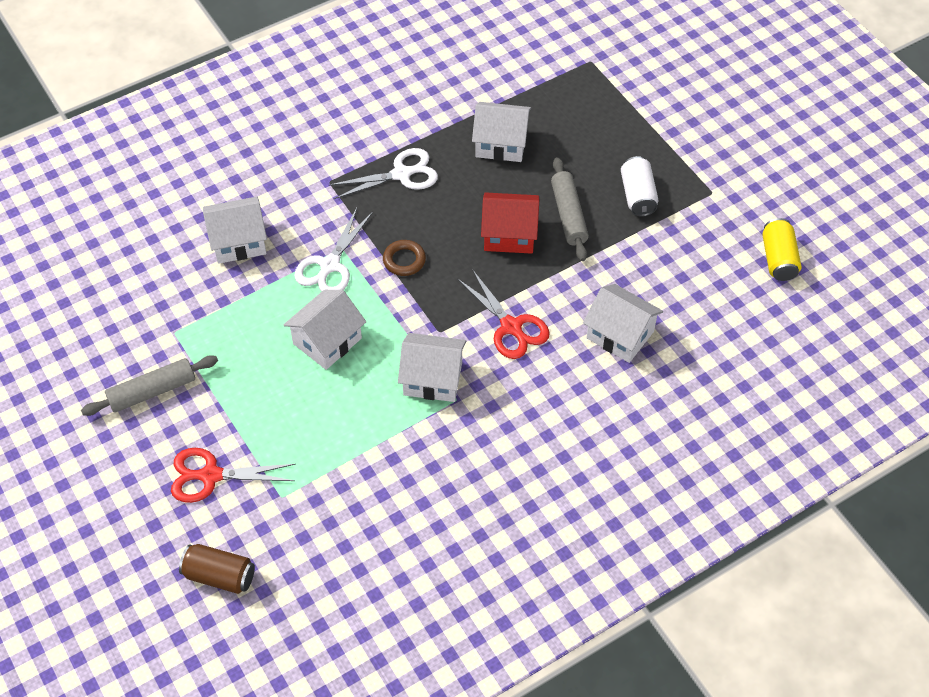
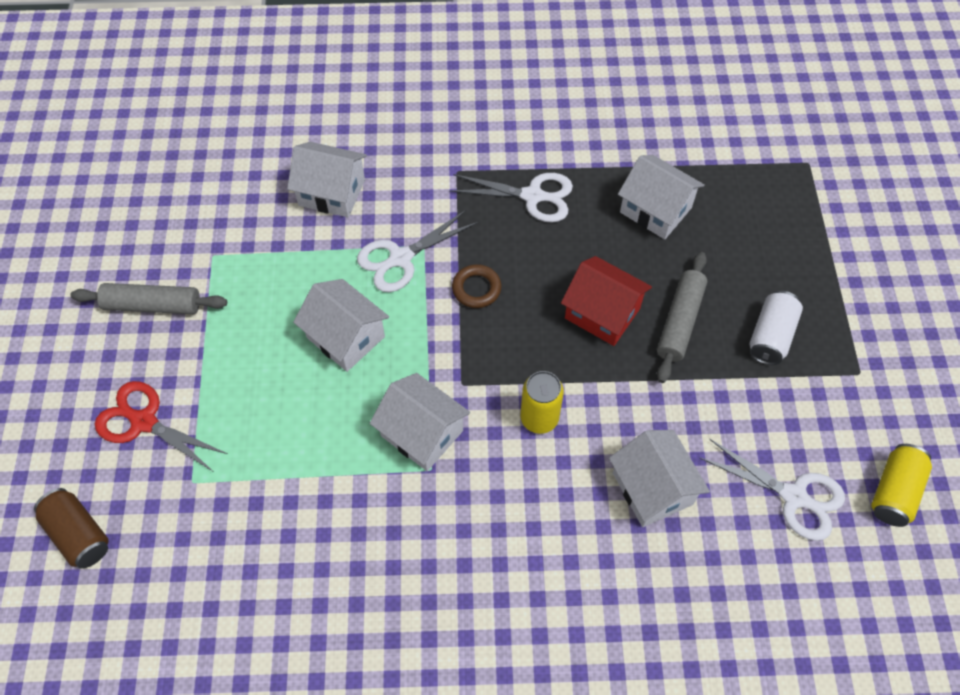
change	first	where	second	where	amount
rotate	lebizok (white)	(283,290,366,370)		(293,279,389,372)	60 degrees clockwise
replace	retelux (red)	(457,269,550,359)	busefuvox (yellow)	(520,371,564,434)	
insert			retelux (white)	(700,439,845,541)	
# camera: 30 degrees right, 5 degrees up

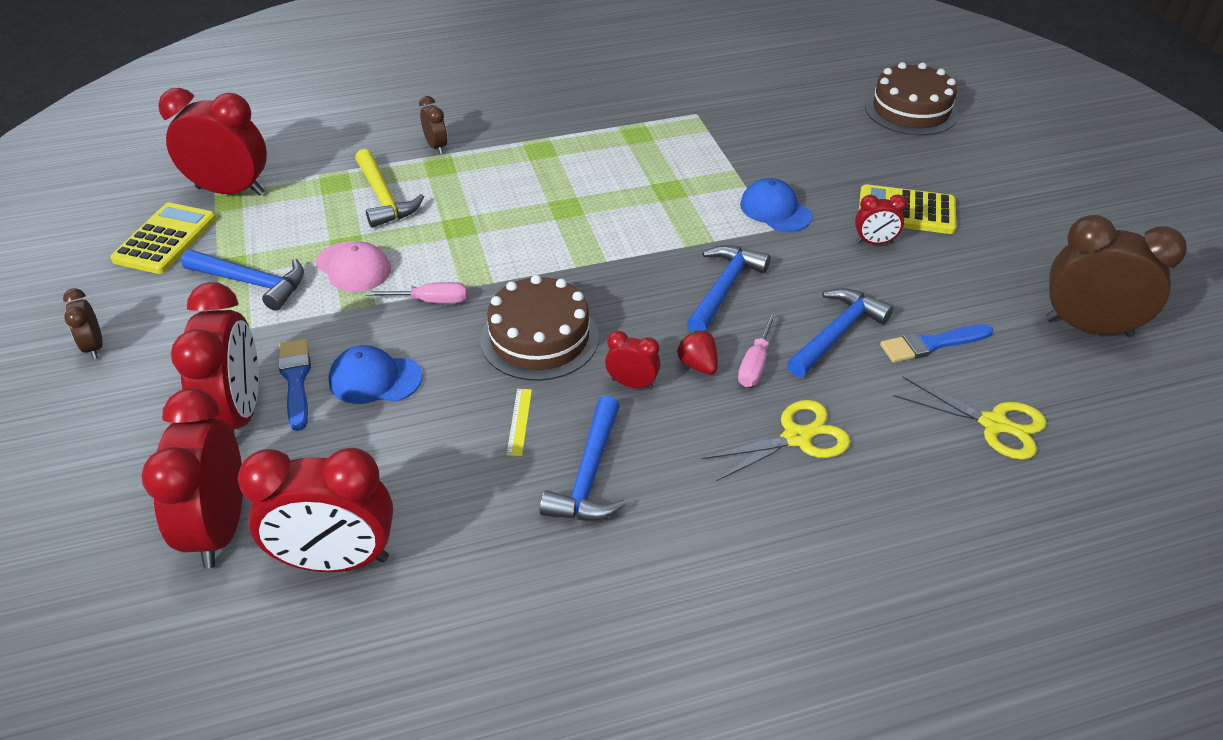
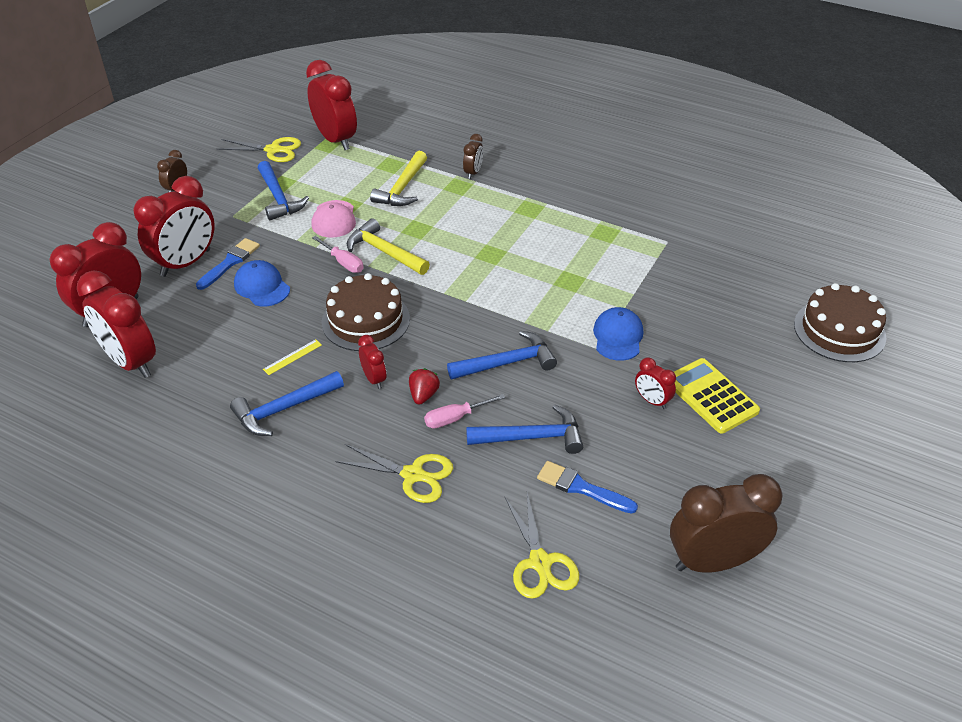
change	first	where	second	where	amount
replace	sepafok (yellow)	(110,202,217,274)	retelux (yellow)	(217,137,301,162)	
rotate	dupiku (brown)	(1045,215,1187,337)		(670,474,782,573)	75 degrees counterclockwise
insert			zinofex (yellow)	(347,218,430,275)	
# camera: 45 degrees right, 0 degrees up

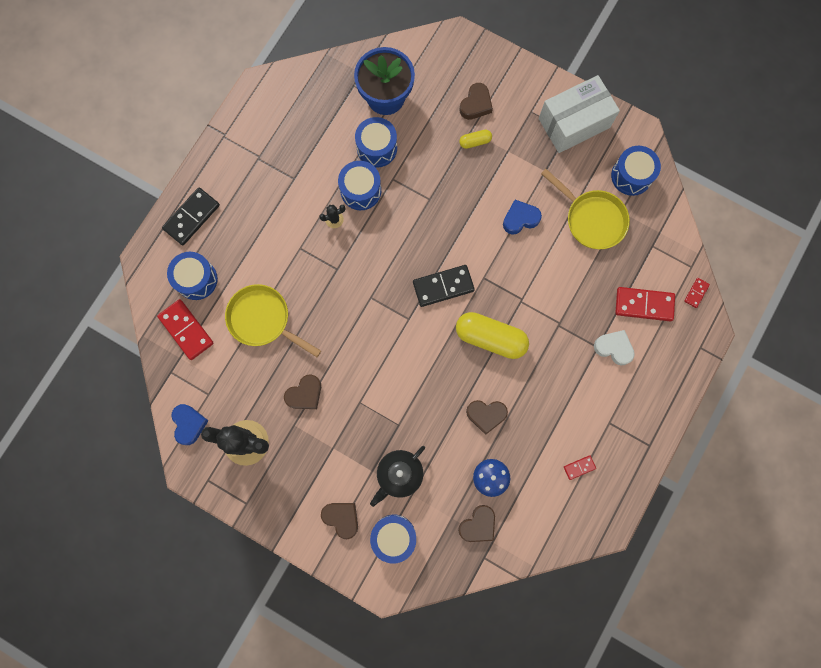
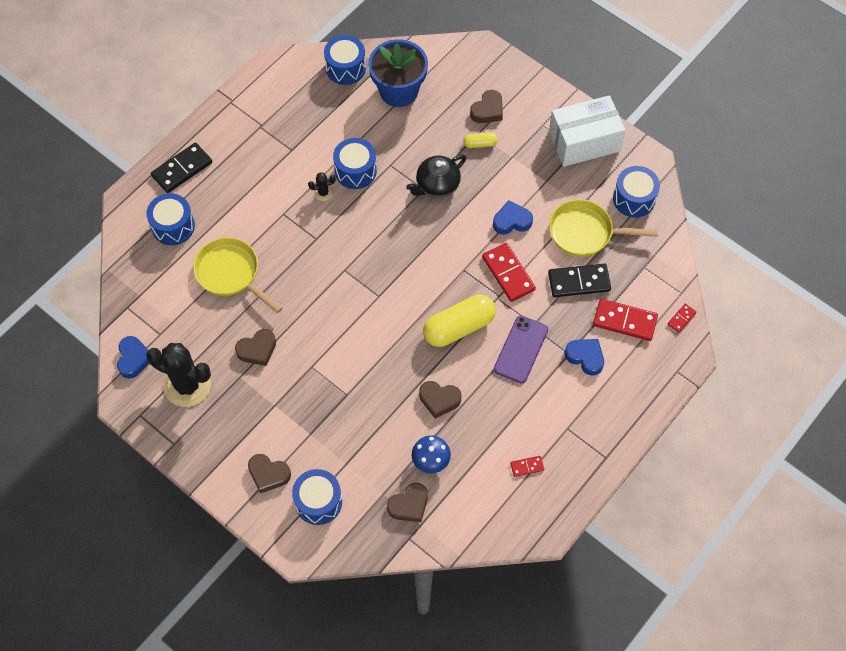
change	first	where	second	where	amount
move	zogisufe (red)	(157,299,214,360)		(482,243,536,302)	
rotate	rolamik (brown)	(321,503,358,539)		(248,454,291,493)	150 degrees clockwise
move	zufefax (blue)	(355,117,397,168)		(324,35,366,85)	
move	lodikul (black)	(370,446,425,507)		(406,155,466,198)	
move	zogisufe (black)	(413,265,475,307)		(548,263,611,297)	
rotate	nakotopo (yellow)	(456,312,529,359)		(423,295,496,347)	60 degrees counterclockwise
rotate	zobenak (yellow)	(541,169,630,249)		(549,199,658,257)	135 degrees clockwise
recolor	rolamik (white)	(594,330,635,366)	rolamik (blue)	(565,339,604,375)	
insert			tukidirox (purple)	(494,316,548,383)	
# camera: 10 degrees right, 15 degrees down

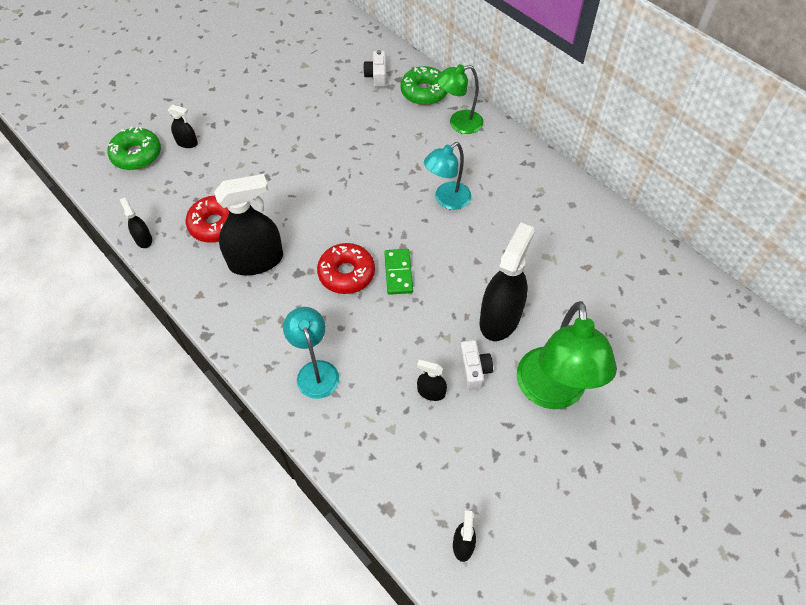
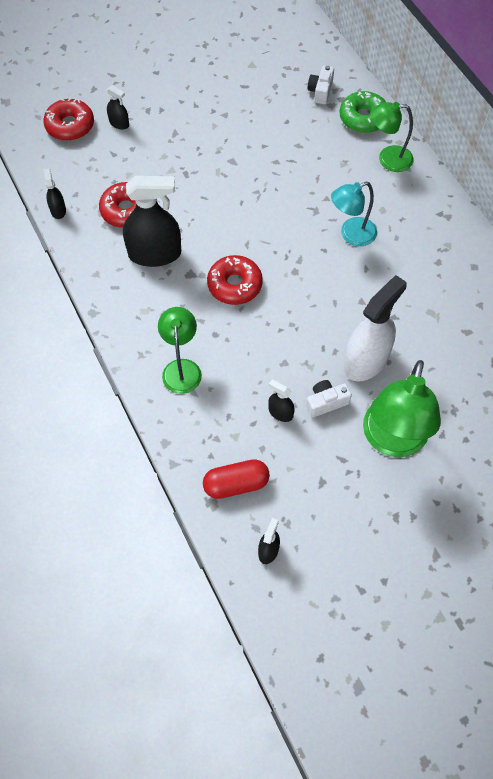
change	first	where	second	where	amount
recolor	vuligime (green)	(107,127,161,170)	vuligime (red)	(43,98,94,141)	
recolor	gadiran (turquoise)	(283,307,339,399)	gadiran (green)	(158,307,202,394)	
delete	zogisufe (green)	(384,249,413,295)			
rotate	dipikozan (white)	(459,340,493,390)		(306,380,352,418)	120 degrees counterclockwise
recolor	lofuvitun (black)	(480,222,534,341)	lofuvitun (white)	(344,275,407,381)	
insert			nakotopo (red)	(203,459,270,499)	
# camera: 15 degrees right, 5 degrees up

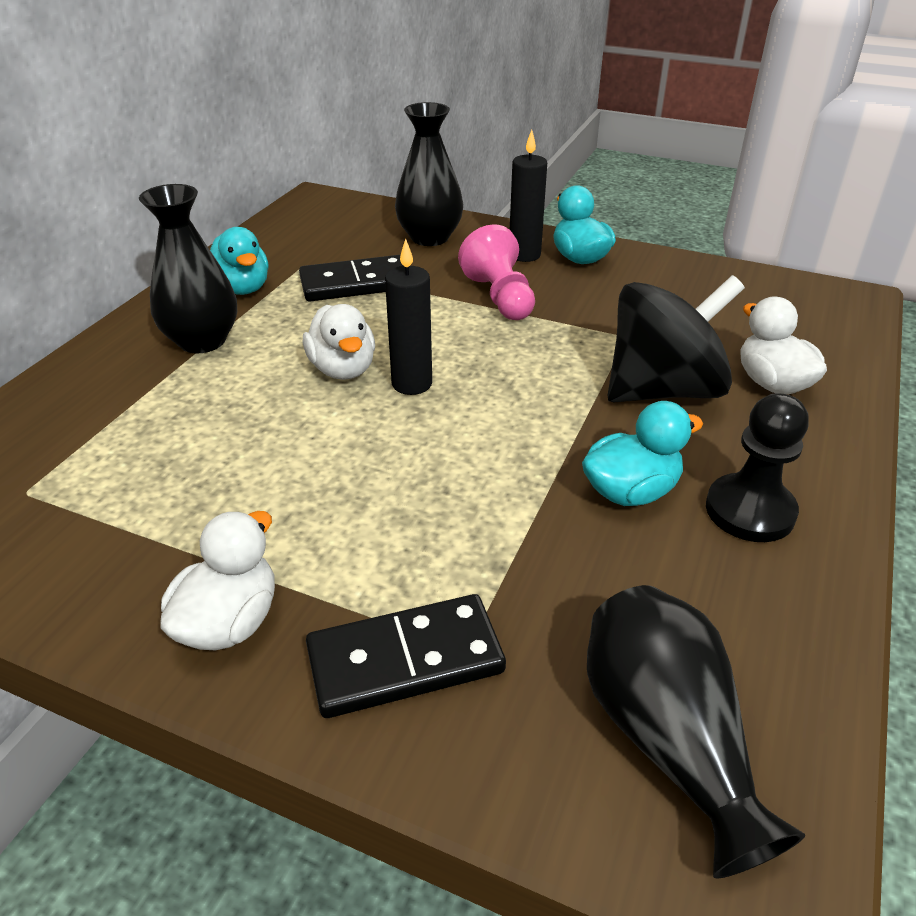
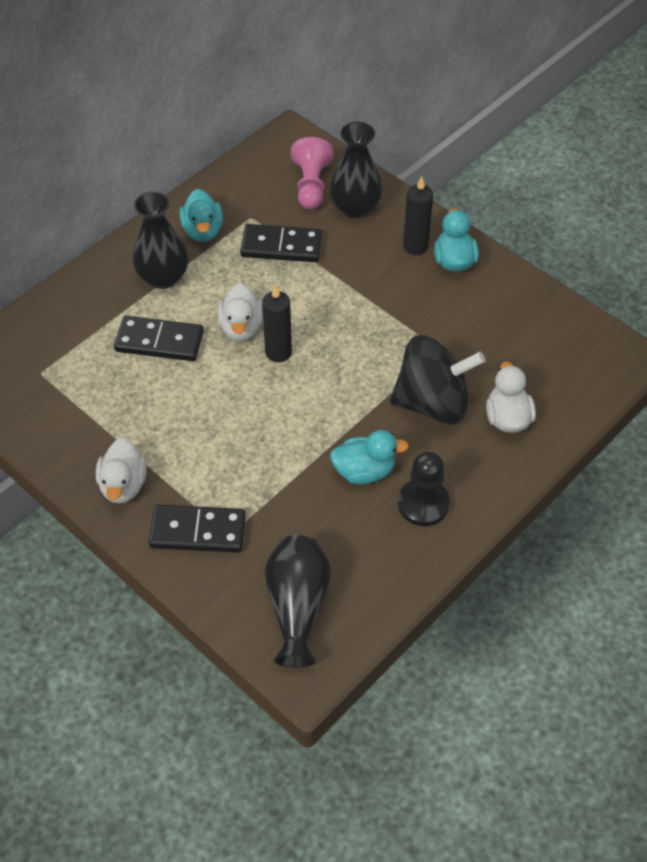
change	first	where	second	where	amount
rotate	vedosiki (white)	(160,511,275,650)		(96,438,147,504)	135 degrees clockwise
move	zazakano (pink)	(458,224,535,320)		(291,137,333,209)	
insert			zogisufe (black)	(114,316,204,361)	
# camera: 20 degrees right, 15 degrees up

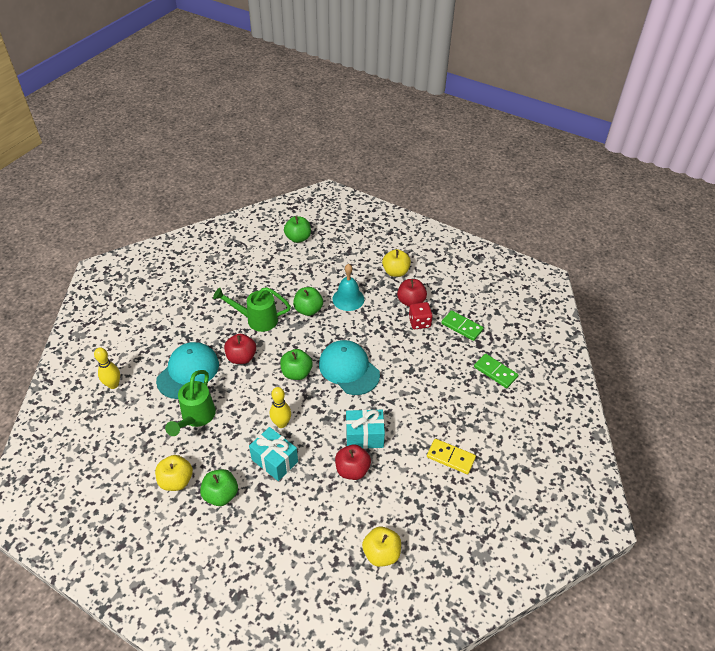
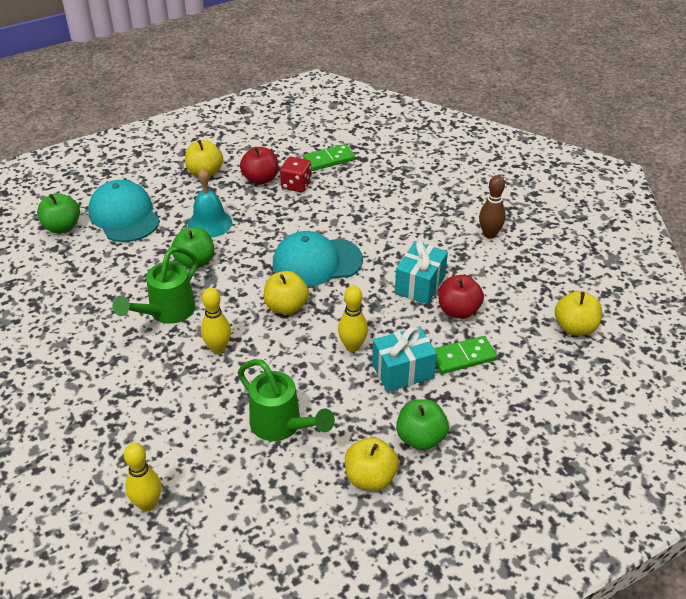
change	first	where	second	where	amount
move	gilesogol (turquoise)	(156,342,219,399)		(88,180,160,242)	
replace	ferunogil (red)	(224,334,256,364)	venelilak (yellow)	(201,287,231,354)	
recolor	ferunogil (green)	(280,349,313,380)	ferunogil (yellow)	(264,271,309,315)	
replace	zogisufe (yellow)	(427,439,476,474)	venelilak (brown)	(479,175,506,239)	
move	zogisufe (green)	(474,354,518,388)		(434,336,497,374)	
# camera: 60 degrees left, 5 degrees down

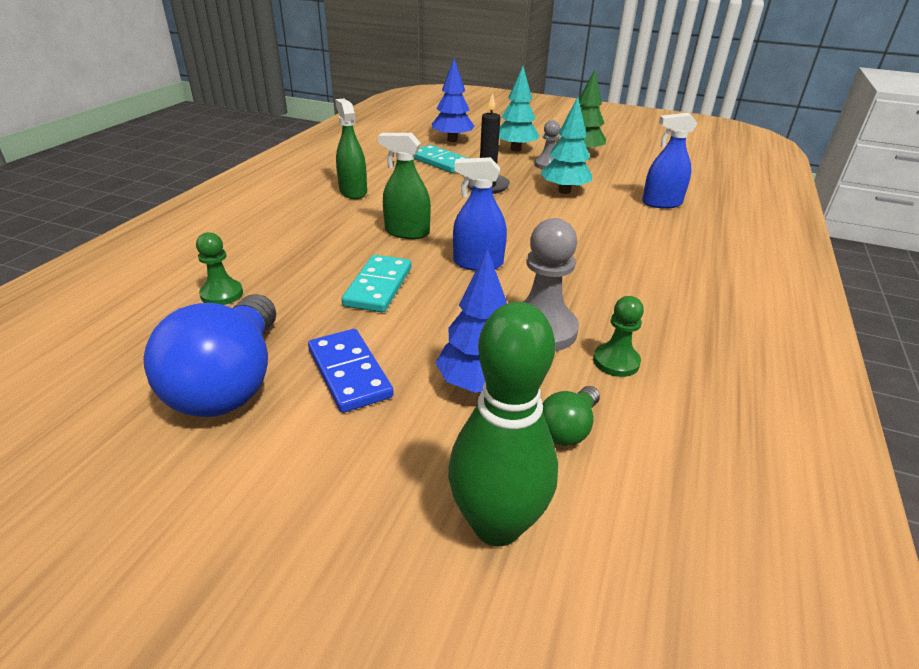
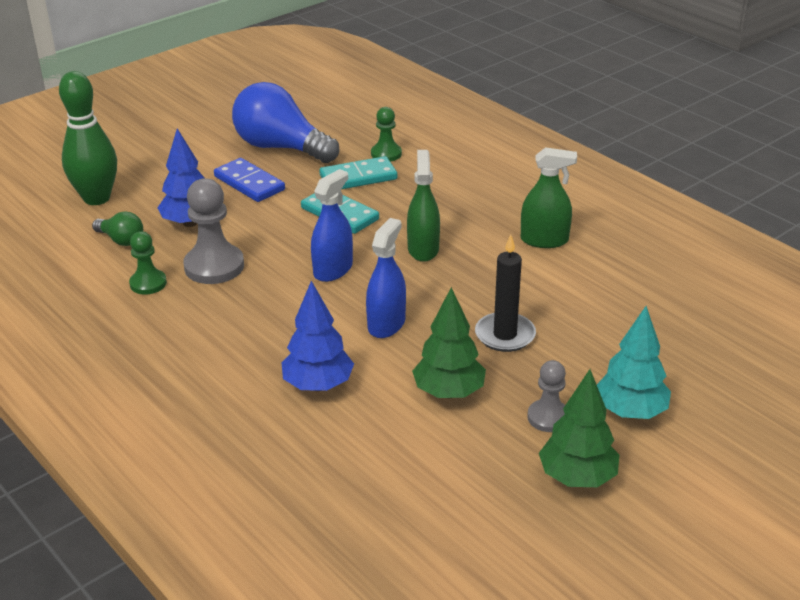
change	first	where	second	where	amount
rotate	zogisufe (blue)	(308,329,394,413)		(214,158,285,202)	45 degrees clockwise
rotate	lofuvitun (green)	(378,133,431,239)		(407,150,440,262)	45 degrees counterclockwise
move	zogisufe (turquoise)	(414,145,468,173)		(319,156,397,189)	
move	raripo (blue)	(432,59,474,142)		(282,281,354,391)	
recolor	raripo (turquoise)	(541,97,592,194)	raripo (green)	(412,287,486,398)	
rotate	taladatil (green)	(543,386,600,446)		(92,211,143,246)	150 degrees clockwise
move	lofuvitun (blue)	(642,113,697,208)		(366,218,406,338)	
# camera: 120 degrees right, 0 degrees up

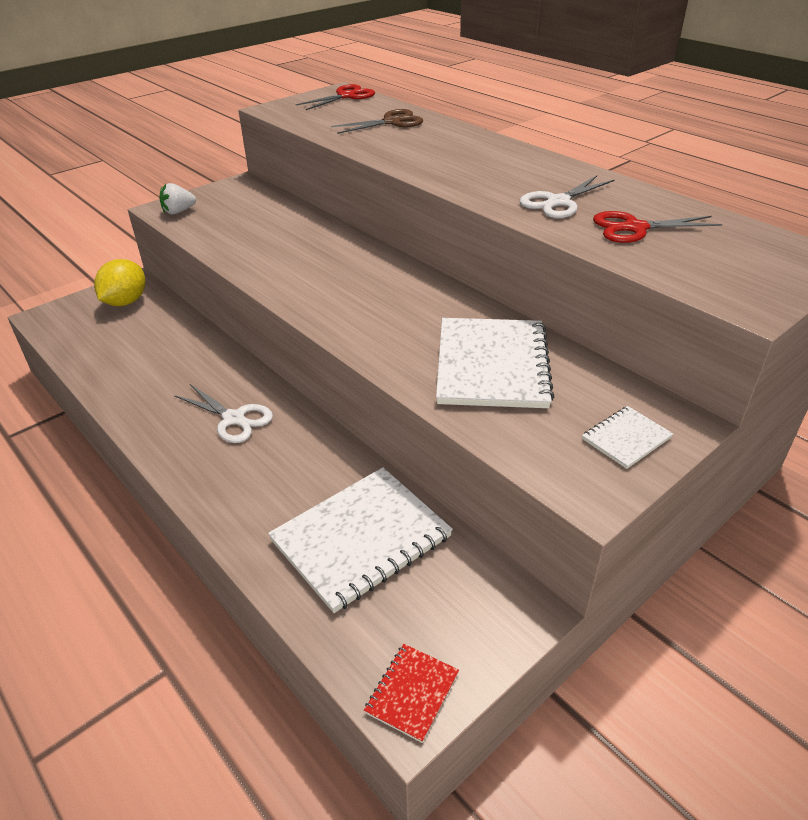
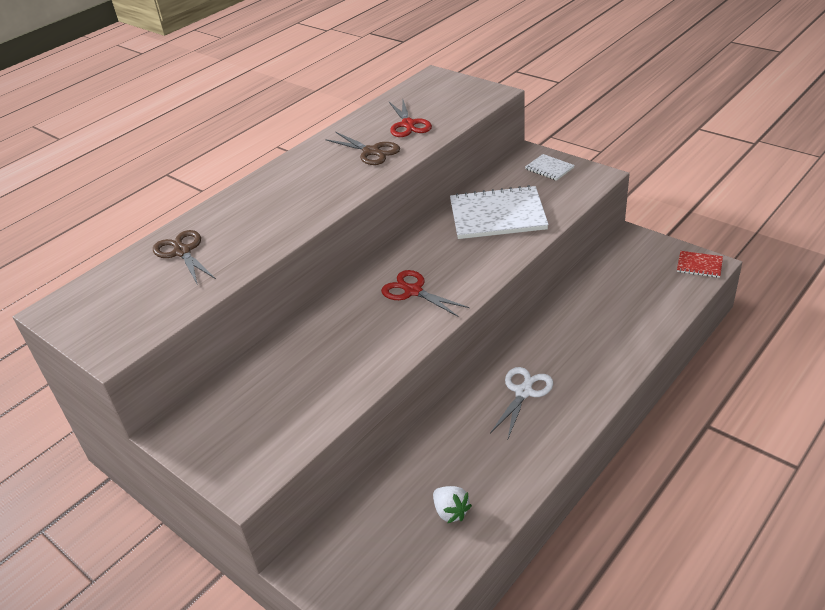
change	first	where	second	where	amount
delete	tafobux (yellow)	(94,259,145,306)			
move	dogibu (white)	(160,183,196,215)		(433,486,472,524)	
delete	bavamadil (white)	(268,467,453,613)			
move	retelux (red)	(296,84,375,110)		(381,270,469,317)	
recolor	retelux (white)	(520,176,615,218)	retelux (brown)	(325,132,400,165)	
# camera: 95 degrees left, 0 degrees up

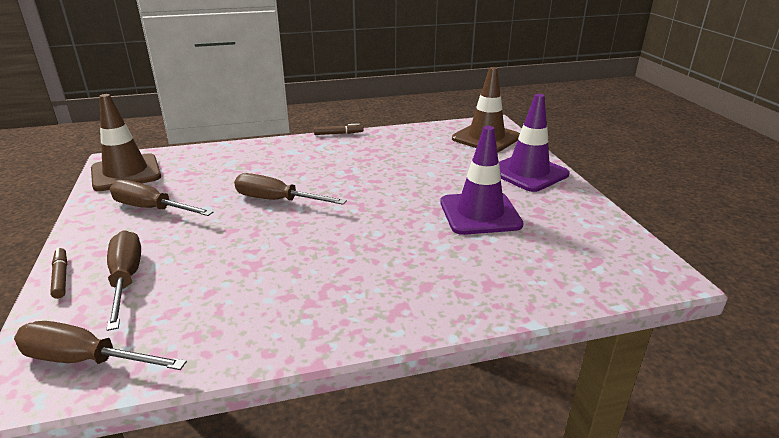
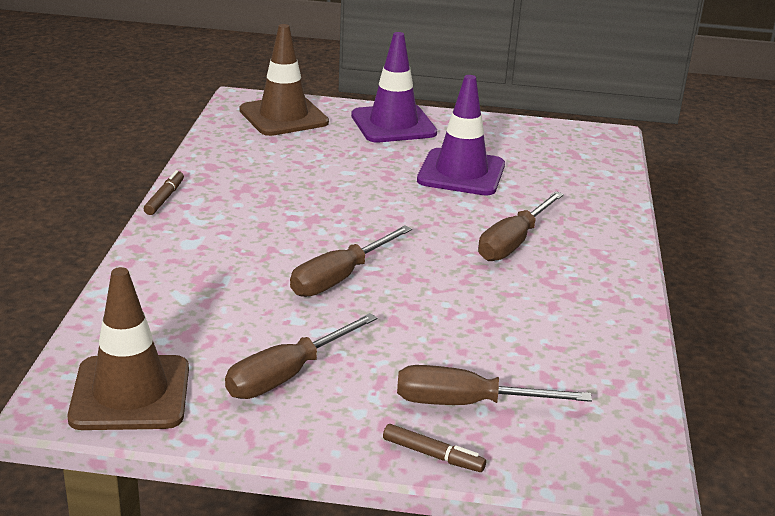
change	first	where	second	where	amount
move	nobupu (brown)	(14,321,187,370)		(478,191,564,261)	
rotate	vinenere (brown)	(50,248,67,299)		(383,424,486,472)	150 degrees counterclockwise
# camera: 70 degrees left, 0 degrees up

